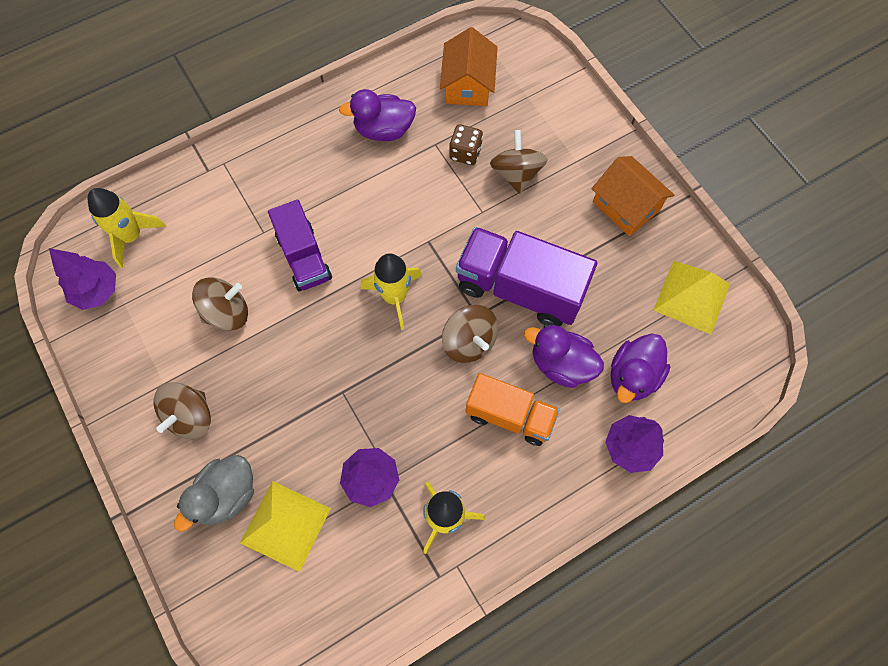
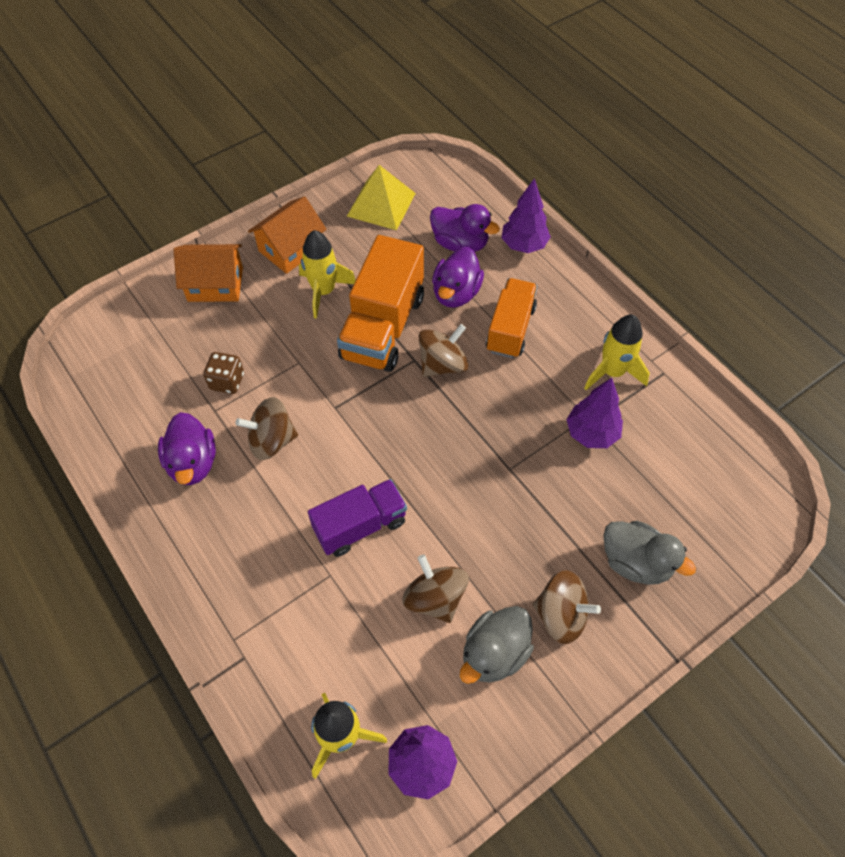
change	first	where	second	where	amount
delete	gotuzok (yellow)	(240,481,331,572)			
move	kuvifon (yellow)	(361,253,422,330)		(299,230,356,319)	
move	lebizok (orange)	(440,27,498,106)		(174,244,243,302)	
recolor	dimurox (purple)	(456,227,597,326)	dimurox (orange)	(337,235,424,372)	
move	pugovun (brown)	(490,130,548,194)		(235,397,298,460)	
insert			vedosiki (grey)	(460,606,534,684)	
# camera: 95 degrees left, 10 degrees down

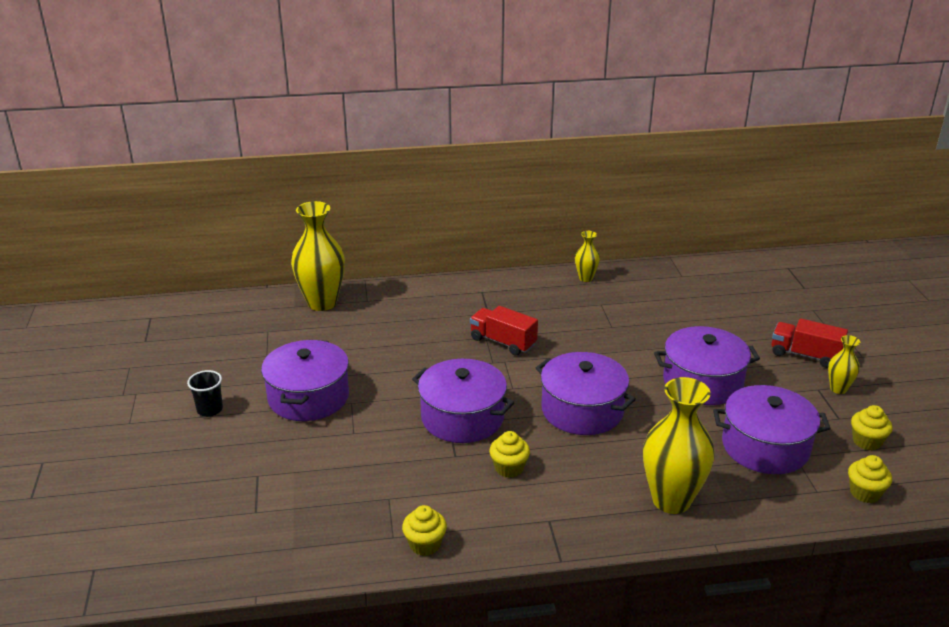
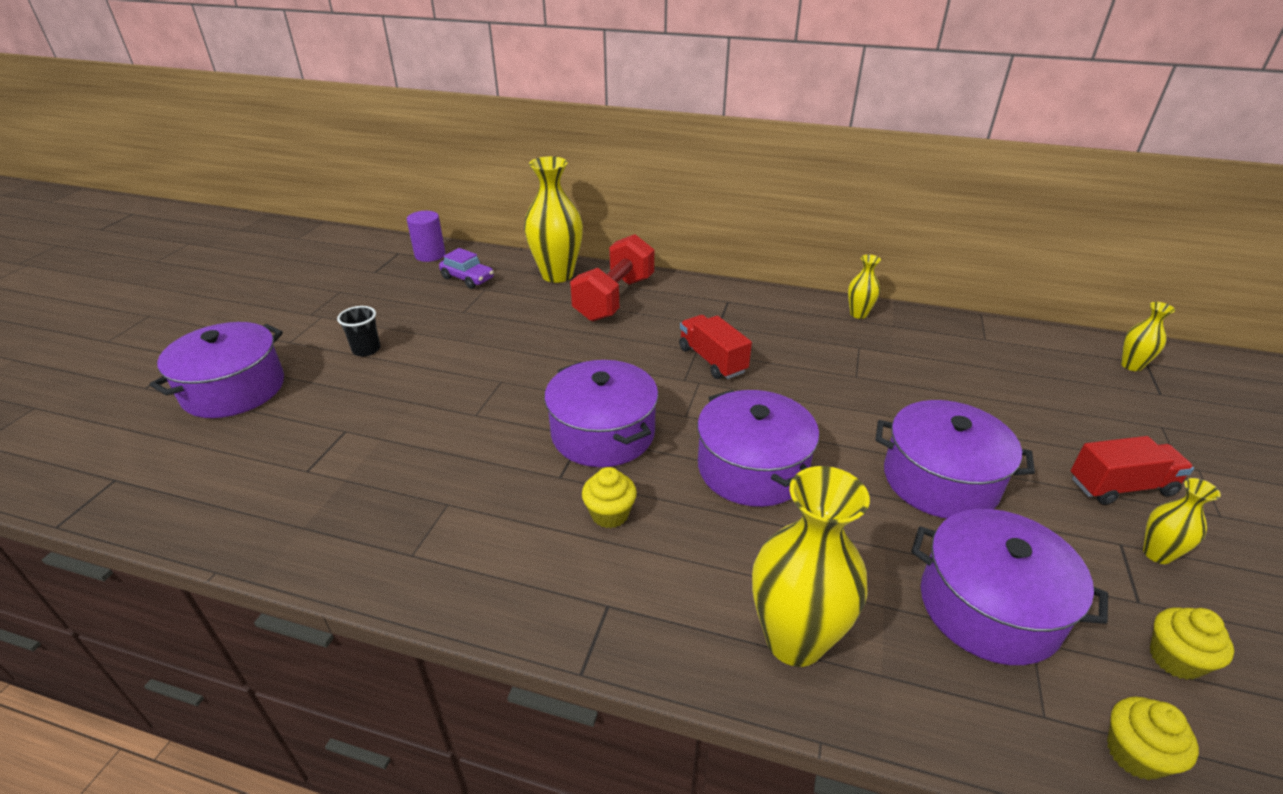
change	first	where	second	where	amount
move	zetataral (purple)	(261,340,349,421)		(150,322,284,418)	
delete	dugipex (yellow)	(402,505,447,556)			
rotate	dimurox (red)	(772,319,848,368)		(1071,436,1194,505)	120 degrees clockwise
insert			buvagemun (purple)	(407,211,446,262)	
insert			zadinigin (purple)	(439,248,494,289)	
insert			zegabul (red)	(570,234,654,322)	
insert			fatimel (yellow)	(1121,302,1175,371)	
# camera: 25 degrees right, 5 degrees up

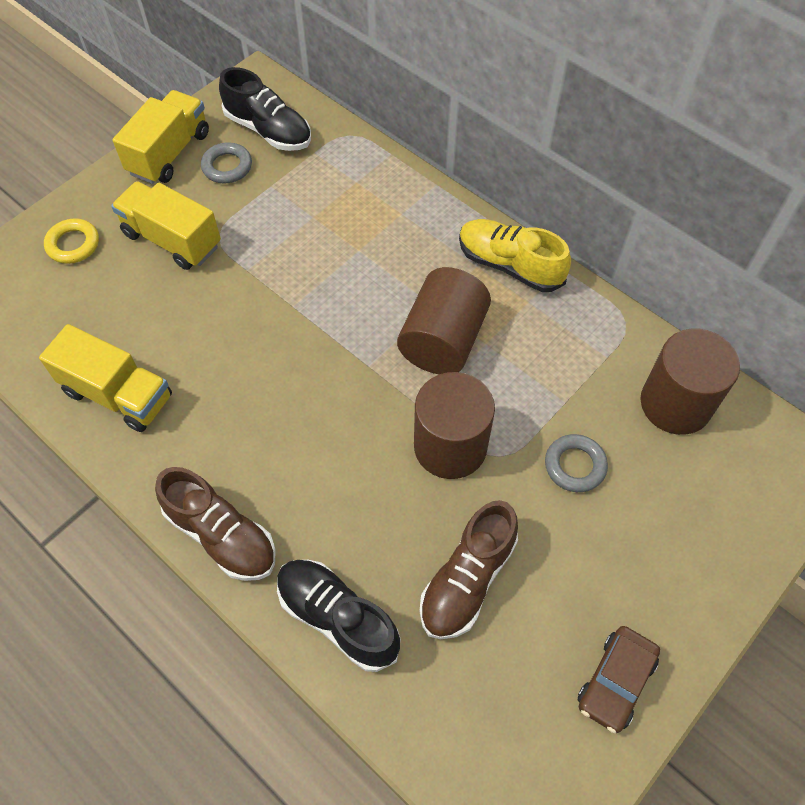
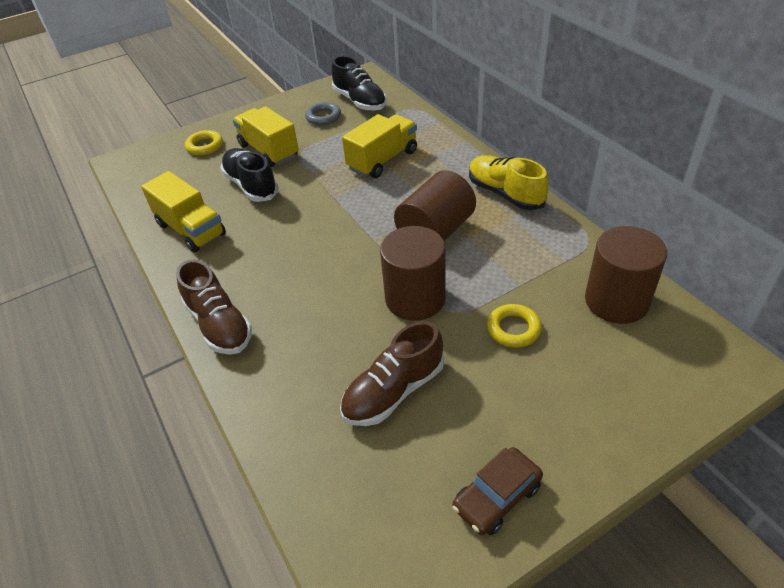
change	first	where	second	where	amount
move	dimurox (yellow)	(112,90,209,184)		(342,114,417,178)	
move	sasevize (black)	(277,560,401,672)		(221,148,279,202)	
recolor	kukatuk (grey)	(545,434,608,492)	kukatuk (yellow)	(487,304,542,347)	
# camera: 20 degrees right, 15 degrees down

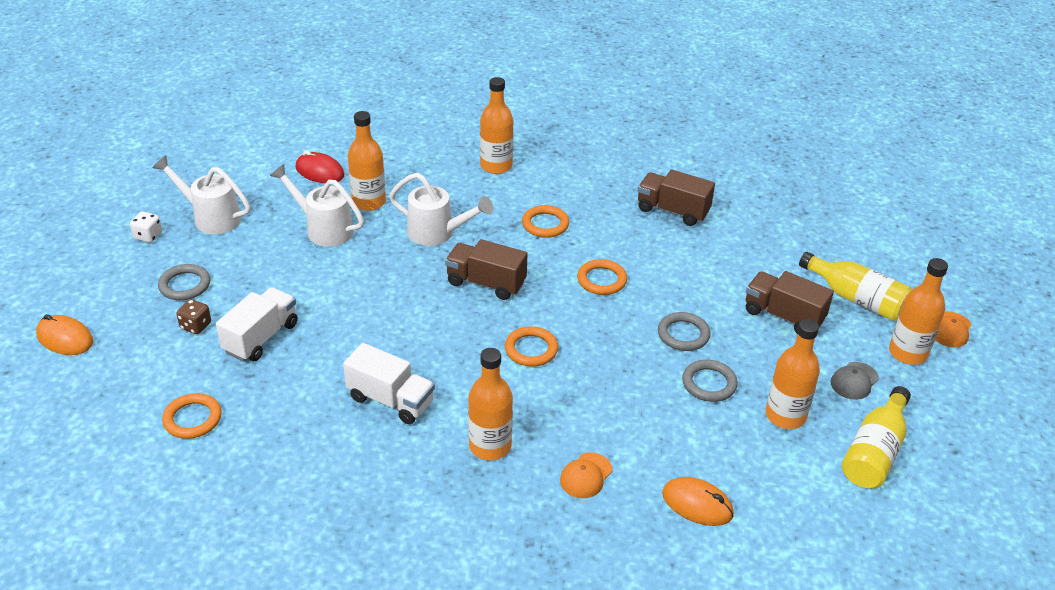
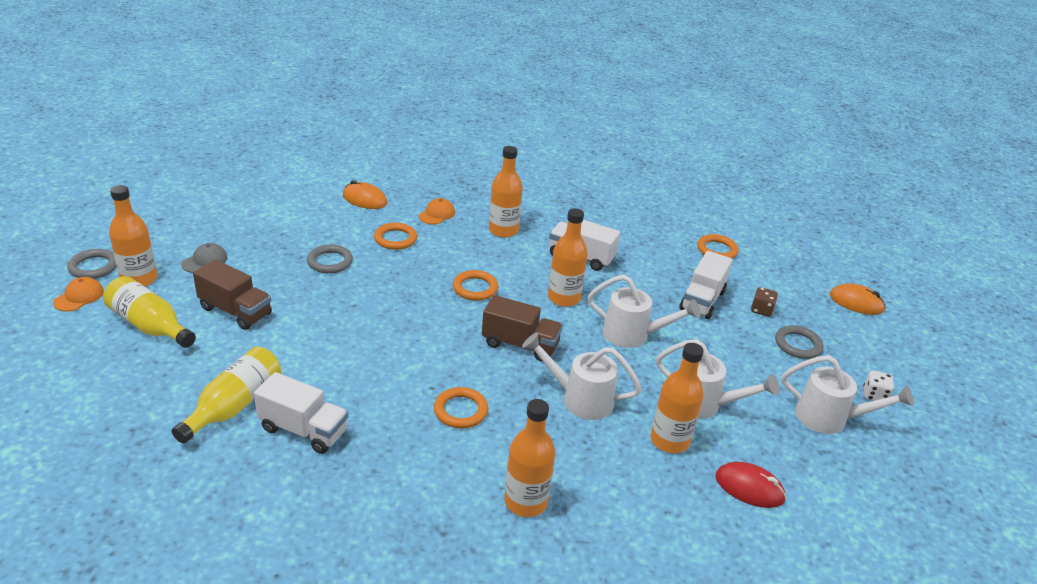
change	first	where	second	where	amount
move	kukatuk (orange)	(577,259,627,295)		(374,223,417,250)	
recolor	dimurox (brown)	(638,170,715,226)	dimurox (white)	(254,372,348,454)	
move	kukatuk (grey)	(658,312,710,351)		(67,249,117,279)	
move	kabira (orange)	(766,319,820,429)		(548,208,588,307)	
move	kabira (yellow)	(842,386,911,489)		(172,347,281,444)	
insert			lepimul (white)	(587,275,701,348)	
# camera: 175 degrees right, 5 degrees down

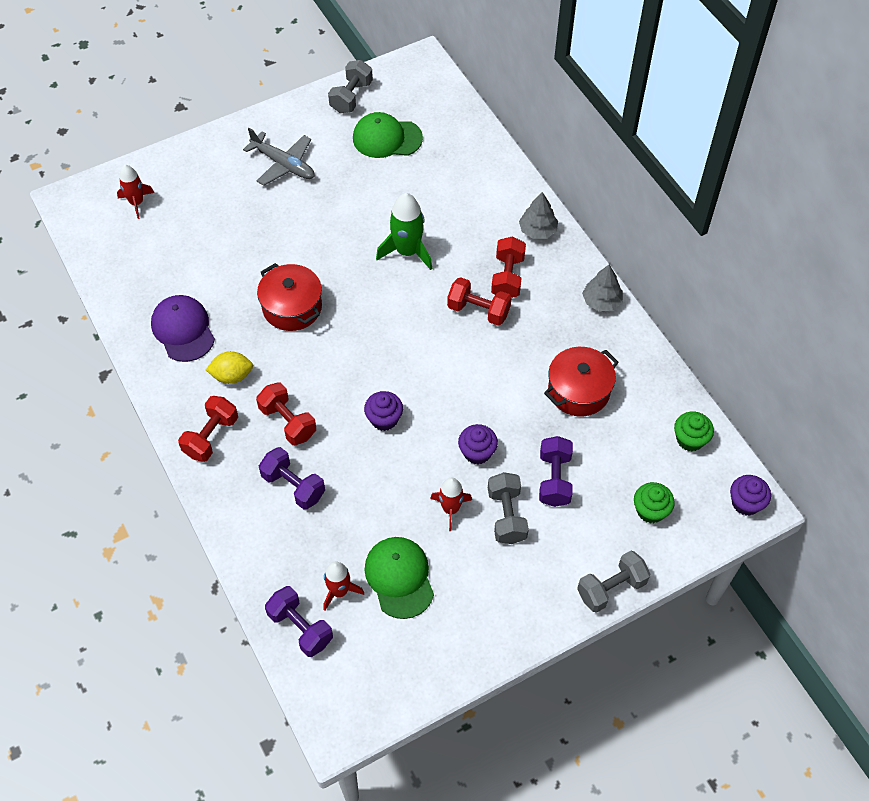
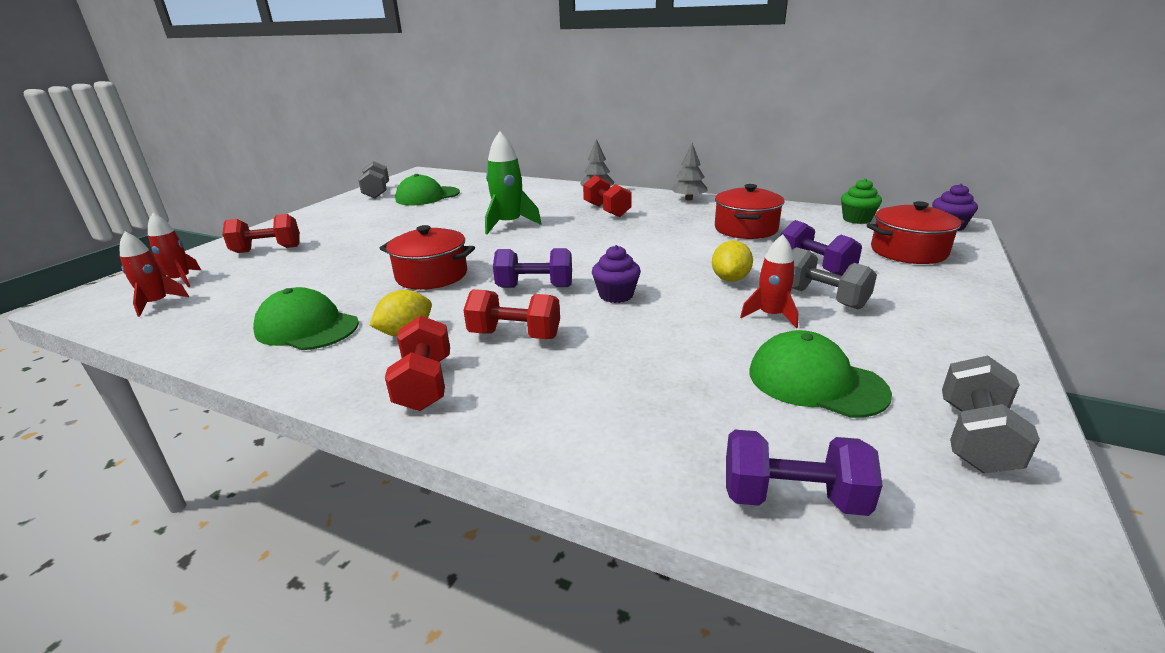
change	first	where	second	where	amount
recolor	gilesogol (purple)	(151,295,215,362)	gilesogol (green)	(253,287,359,350)	
delete	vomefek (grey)	(243,128,315,186)			
move	zegabul (purple)	(259,447,325,510)		(493,248,572,288)	
move	kuvifon (red)	(323,562,364,611)		(120,232,189,317)	
move	zegabul (red)	(447,277,512,326)		(222,214,300,253)	
replace	dugipex (purple)	(458,424,498,464)	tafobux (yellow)	(712,240,753,282)	
move	zegabul (grey)	(577,551,650,613)		(942,356,1040,473)	
replace	dugipex (green)	(634,482,675,523)	zetataral (red)	(867,201,965,264)	
# camera: 35 degrees left, 30 degrees down

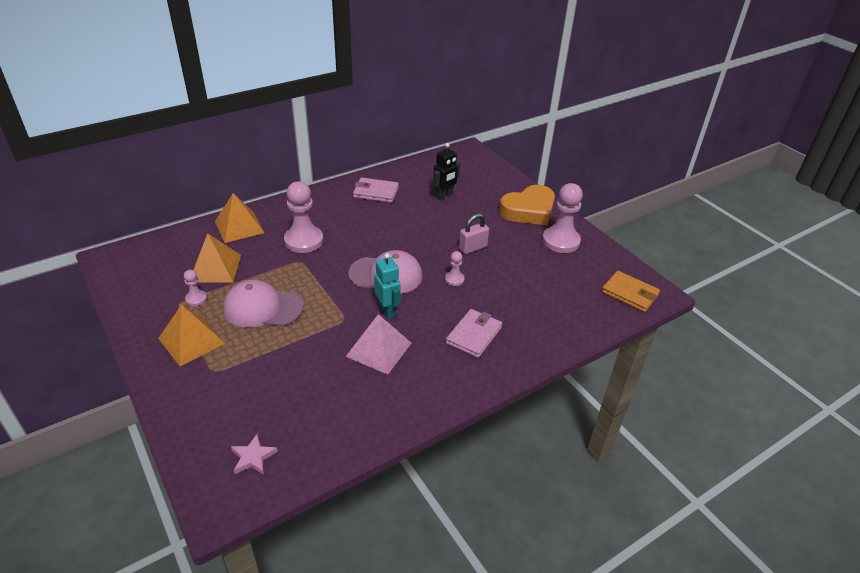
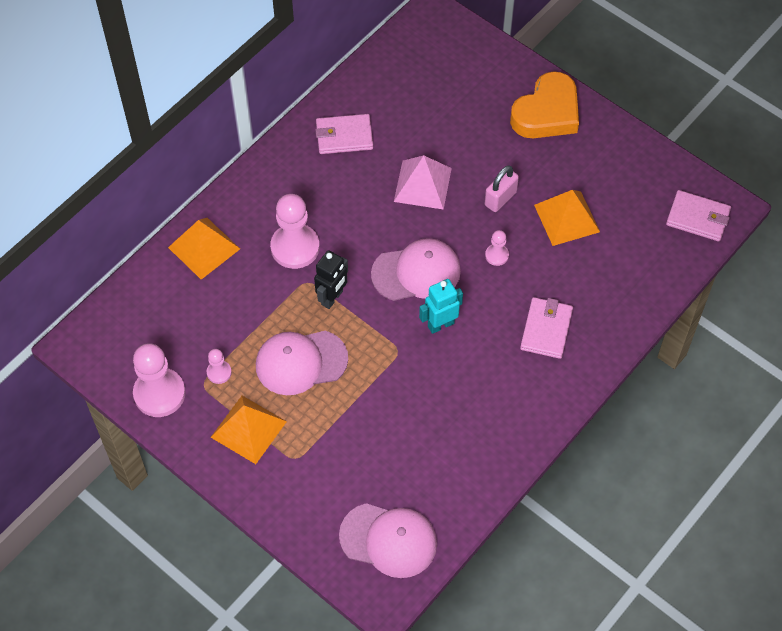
change	first	where	second	where	amount
move	gotuzok (orange)	(194,234,241,283)		(534,190,600,246)	
replace	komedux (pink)	(231,434,278,475)	gilesogol (pink)	(339,503,437,578)	
move	gotuzok (pink)	(346,314,411,375)		(394,155,452,210)	
rotate	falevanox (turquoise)	(374,253,401,319)		(419,279,463,334)	75 degrees counterclockwise
move	falevanox (black)	(433,143,460,200)		(314,250,348,309)	
move	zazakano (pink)	(542,183,583,253)		(133,343,186,417)	
recolor	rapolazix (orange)	(601,271,660,312)	rapolazix (pink)	(666,190,731,241)	
# camera: 15 degrees left, 20 degrees up

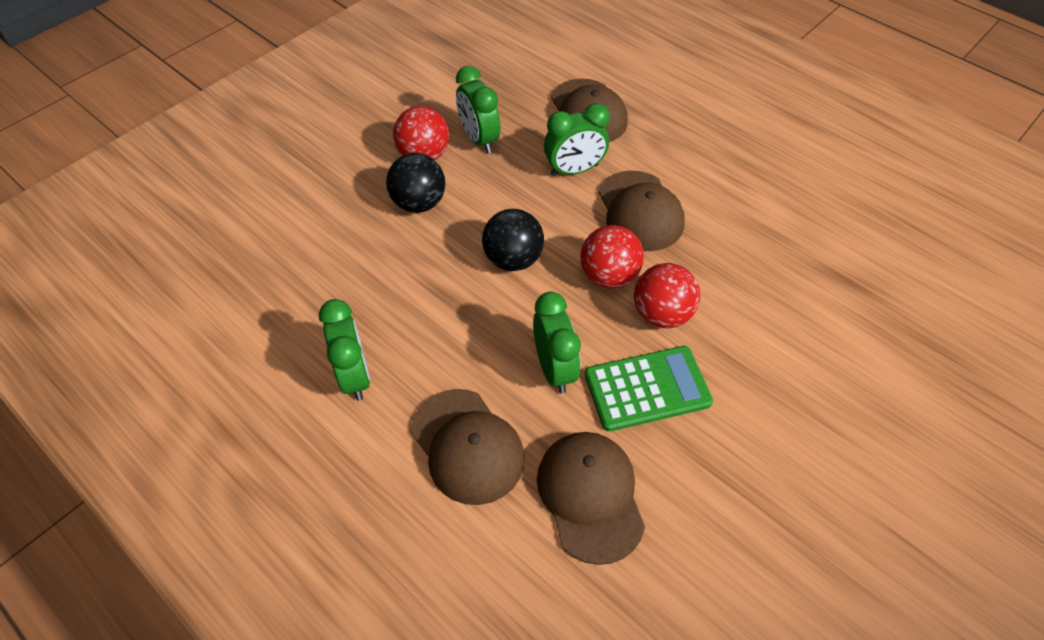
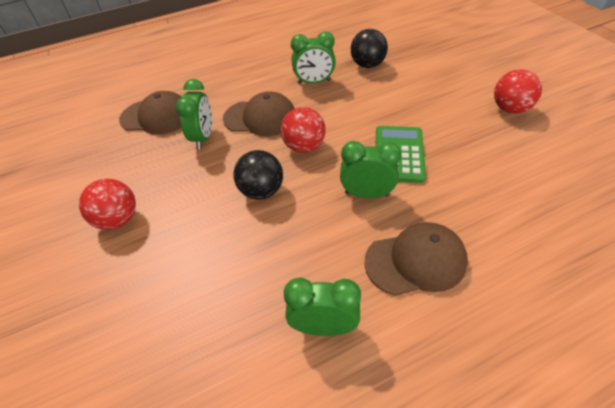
change	first	where	second	where	amount
move	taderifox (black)	(386,153,445,213)		(351,29,388,68)	
move	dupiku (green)	(456,66,501,153)		(291,31,336,84)	
delete	gilesogol (brown)	(537,432,645,565)			
move	taderifox (red)	(634,263,700,328)		(494,69,542,114)	
# camera: 65 degrees left, 5 degrees down

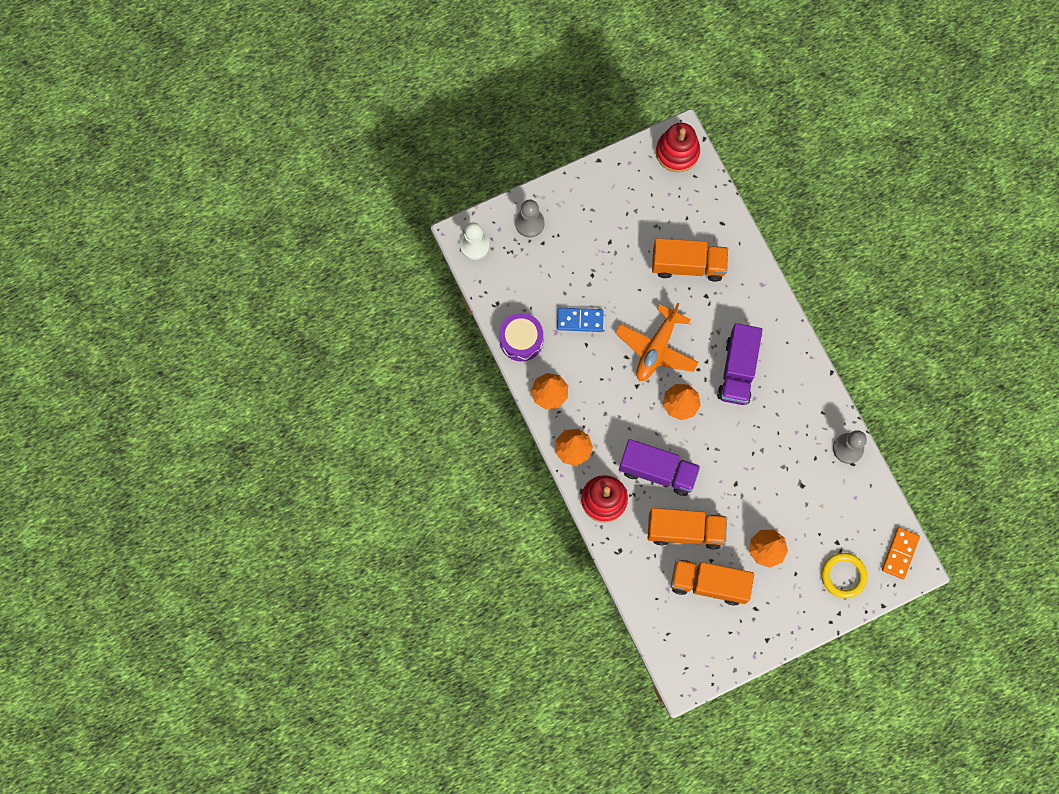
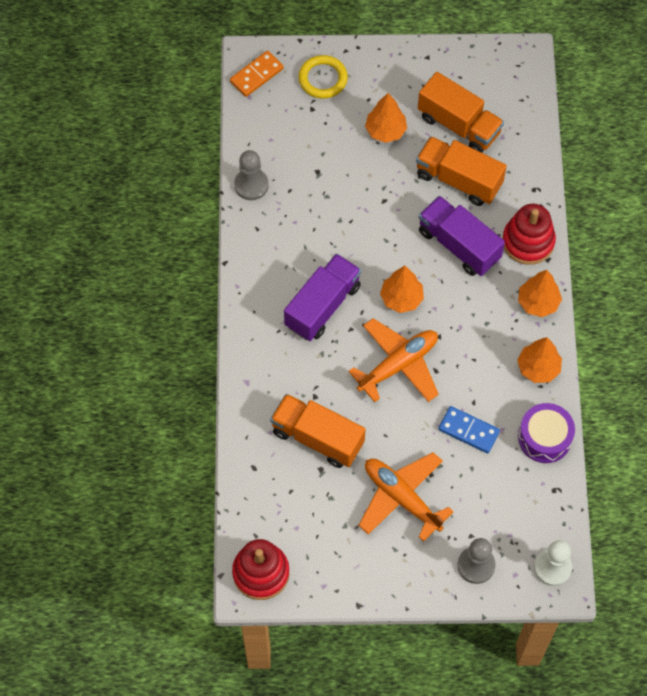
change	first	where	second	where	amount
insert			vomefek (orange)	(358,452,454,542)	
# camera: 155 degrees left, 10 degrees down

